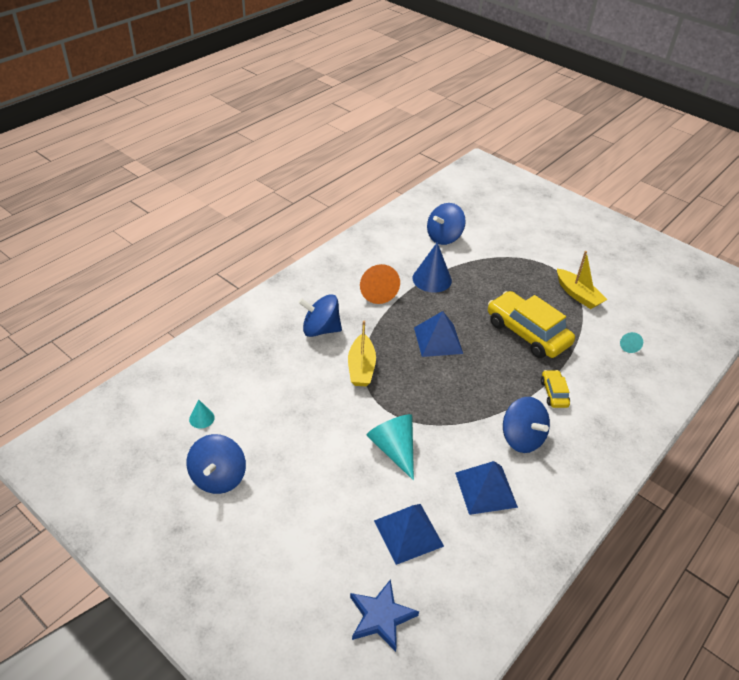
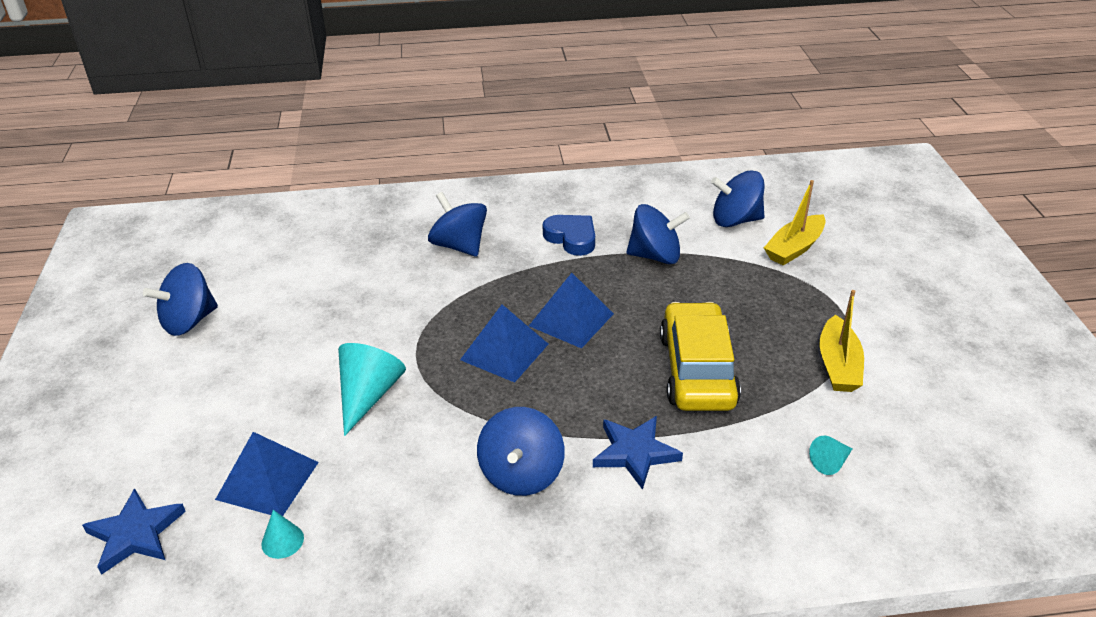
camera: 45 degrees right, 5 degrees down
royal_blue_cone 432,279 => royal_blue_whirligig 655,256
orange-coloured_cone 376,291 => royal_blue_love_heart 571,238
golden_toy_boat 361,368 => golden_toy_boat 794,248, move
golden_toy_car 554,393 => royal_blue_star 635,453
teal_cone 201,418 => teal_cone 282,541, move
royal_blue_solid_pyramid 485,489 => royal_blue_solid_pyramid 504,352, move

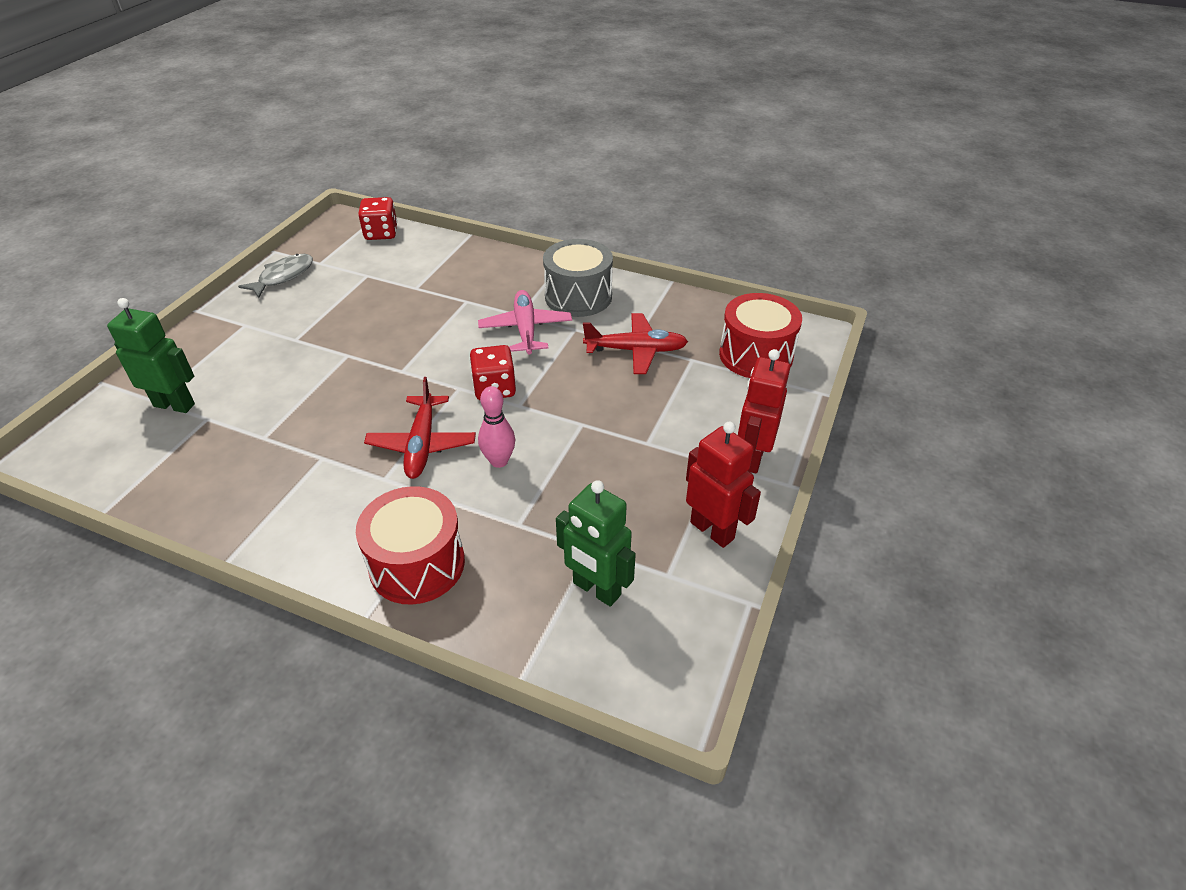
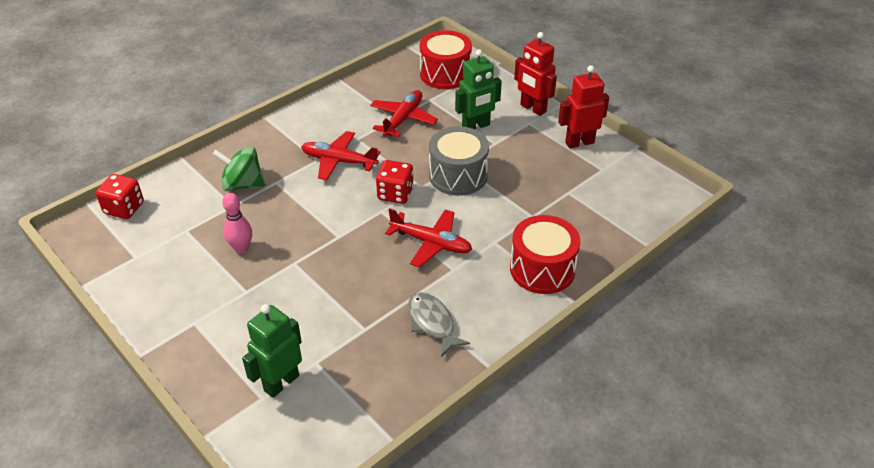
camera: 65 degrees left, 0 degrees up
ash-grey_toy_drum 578,296 => ash-grey_toy_drum 458,175, move
ash-grey_fish_figure 283,276 => ash-grey_fish_figure 432,323, move
rosy_toy_plane 525,329 => red_toy_plane 339,161
rosy_tenpin 499,461 => rosy_tenpin 241,248, move
emerald_toy_robot 596,589 => emerald_toy_robot 476,126, move
nothing => emerald_whirligig 242,184

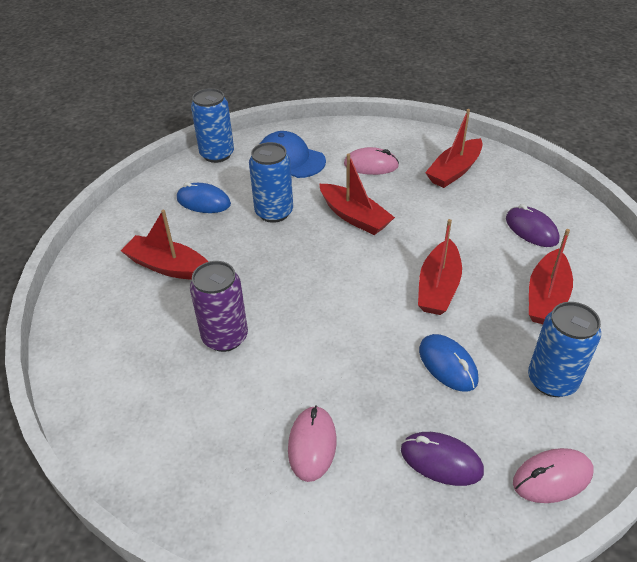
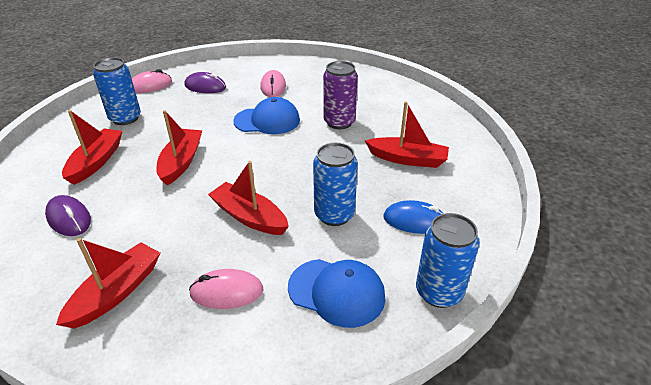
camera: 170 degrees right, 5 degrees down
royal_blue_computer_mouse 448,365 => nothing
nothing => royal_blue_baseball_cap 267,120

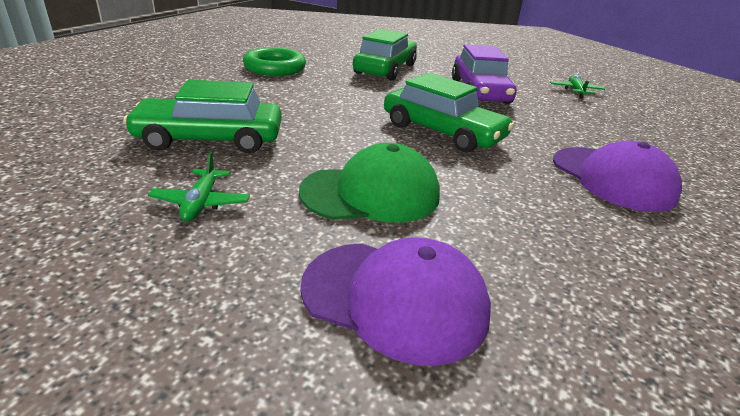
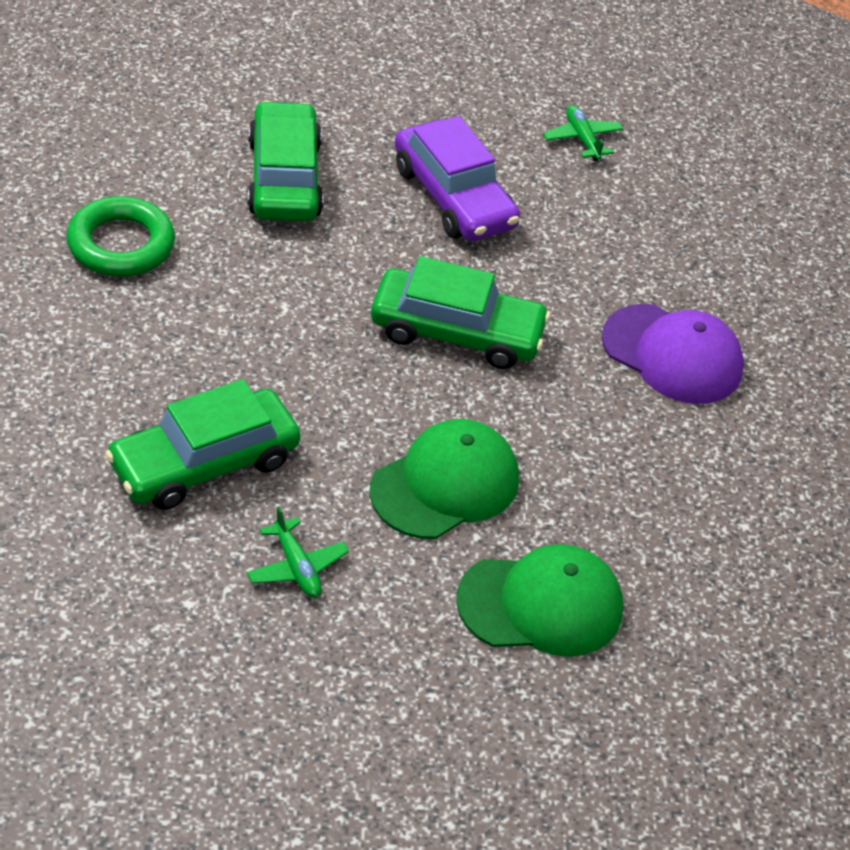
camera: 30 degrees left, 15 degrees up
royal_purple_baseball_cap 395,298 => emerald_baseball_cap 541,604

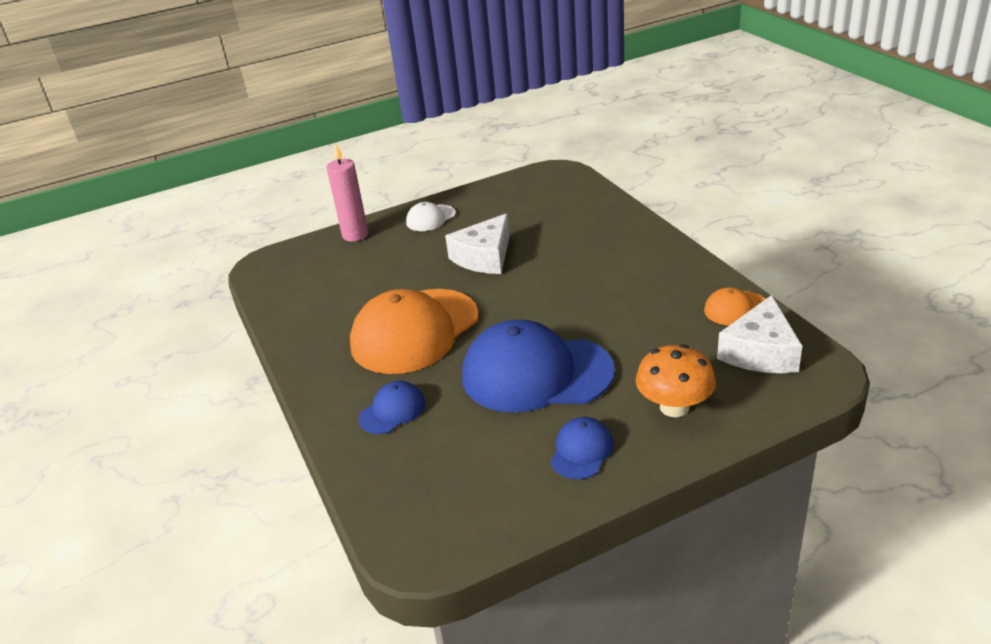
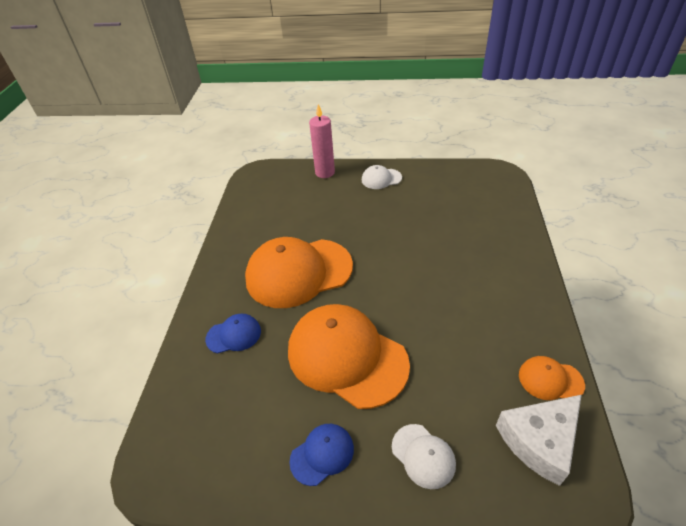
camera: 30 degrees right, 10 degrees up
pure_white_cheese_wedge 484,257 => nothing
royal_blue_baseball_cap 536,373 => orange-coloured_baseball_cap 346,357
orange-coloured_toadstool 674,407 => pure_white_baseball_cap 423,456

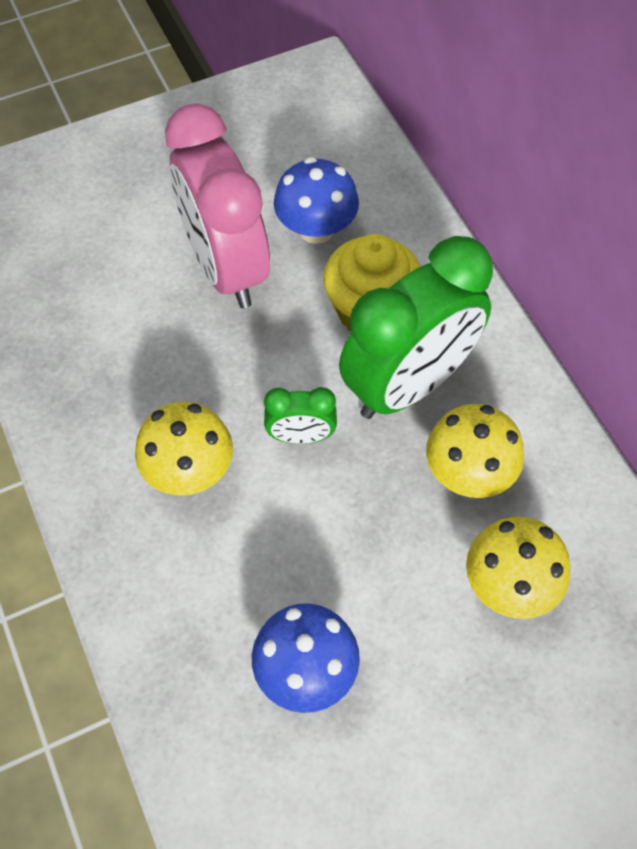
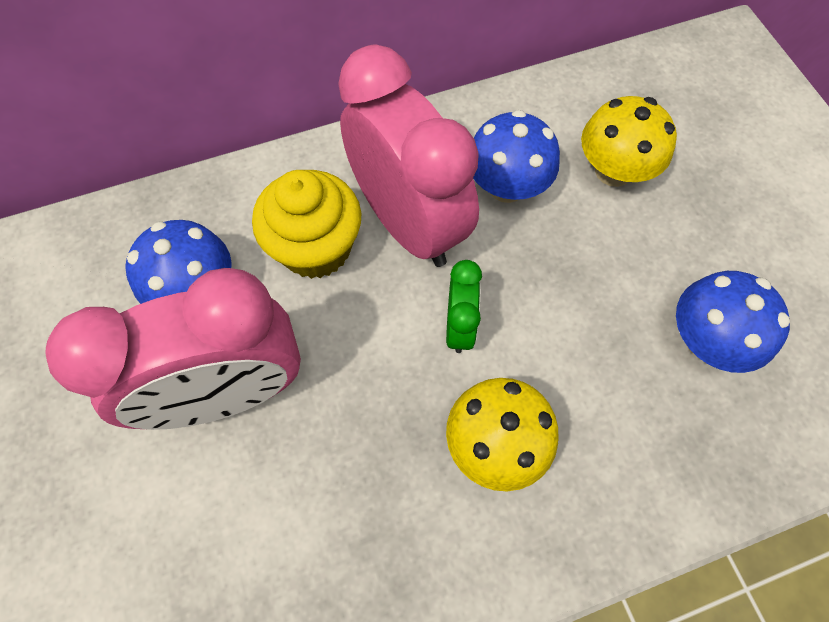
camera: 85 degrees left, 5 degrees up
emerald_clock 408,385 => rosy_clock 408,223
golden_toadstool 468,473 => royal_blue_toadstool 506,186

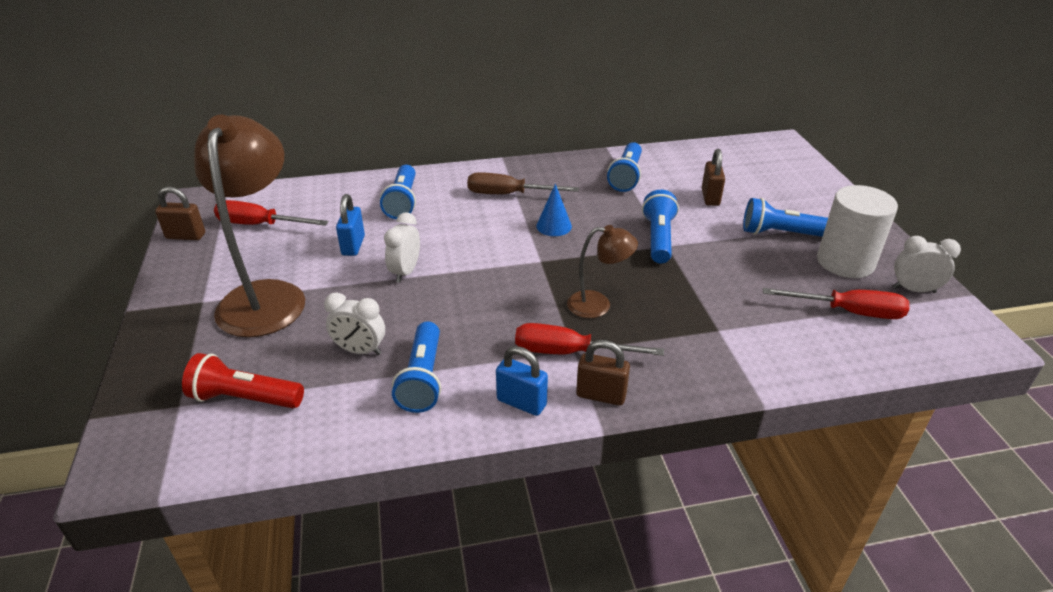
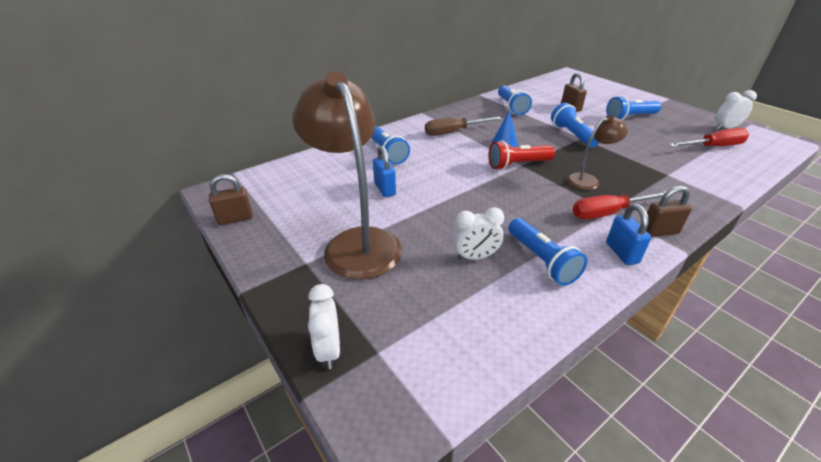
camera: 25 degrees left, 0 degrees up
pure_white_cylinder 845,262 => nothing
red_hand_screwdriver 260,225 => nothing
pure_white_clock 405,272 => pure_white_clock 329,349, move
royal_blue_small_lock 521,402 => royal_blue_small_lock 621,253, 75 degrees clockwise
red_flashlight 244,398 => red_flashlight 518,165, move

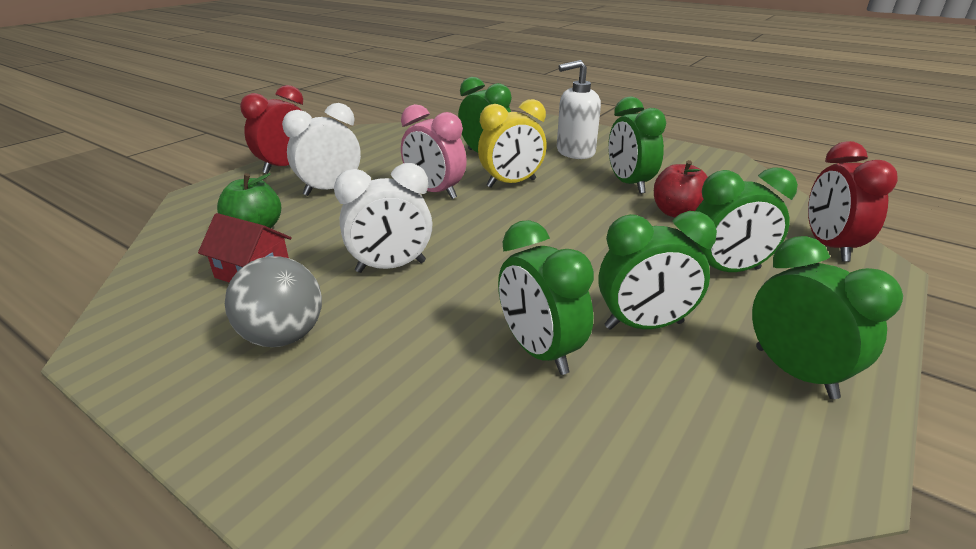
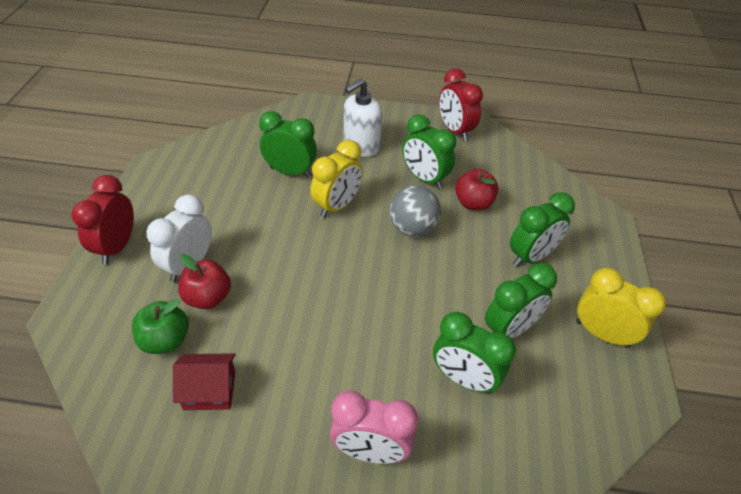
camera: 30 degrees left, 15 degrees up
rosy_clock 435,192 => rosy_clock 370,451, move
red_clock 829,246 => red_clock 455,131, move
pure_white_clock 391,267 => nothing
emerald_clock 794,372 => golden_clock 602,334
ash-grey_play_ball 283,336 => ash-grey_play_ball 412,228, move
nothing => red_apple_fruit 208,298

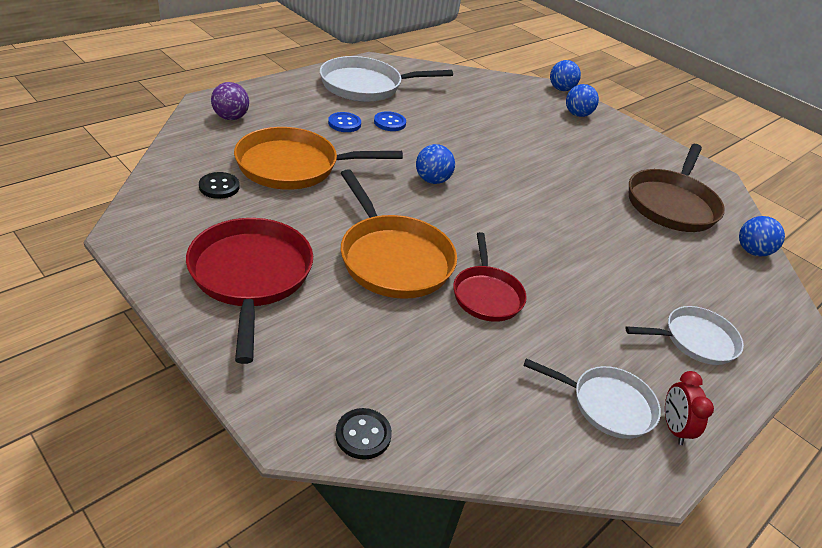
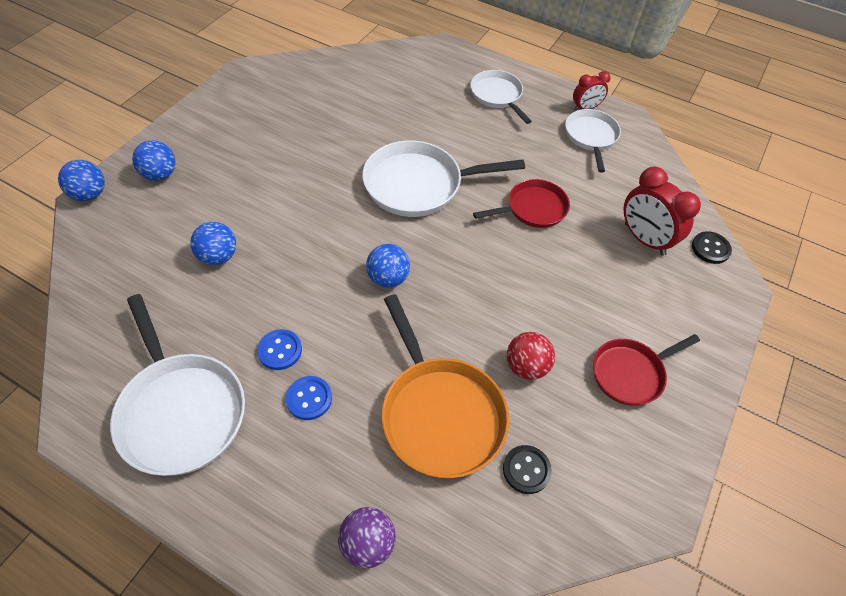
camera: 105 degrees left, 15 degrees up
brown_pan 671,204 => nothing
orange-coloured_pan 393,258 => nothing
royal_blue_play_ball 752,251 => royal_blue_play_ball 218,256, move
red_pan 251,276 => red_pan 630,373, x0.62
nothing => pure_white_pan 419,185
nothing => red_clock 644,239
nothing => red_play_ball 526,366

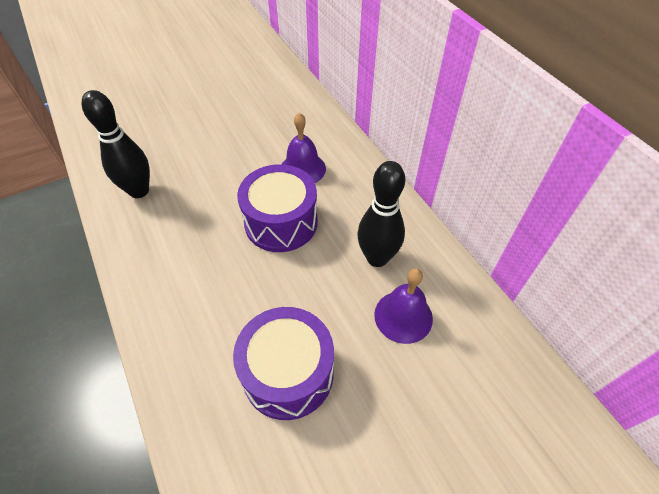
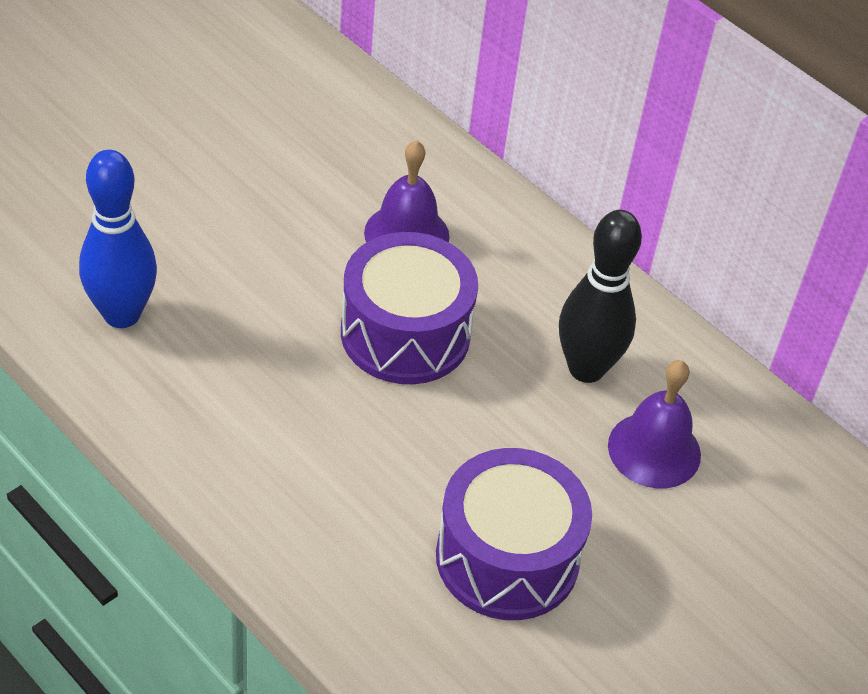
camera: 20 degrees left, 5 degrees down
ebony_tenpin 139,191 => royal_blue_tenpin 122,314

